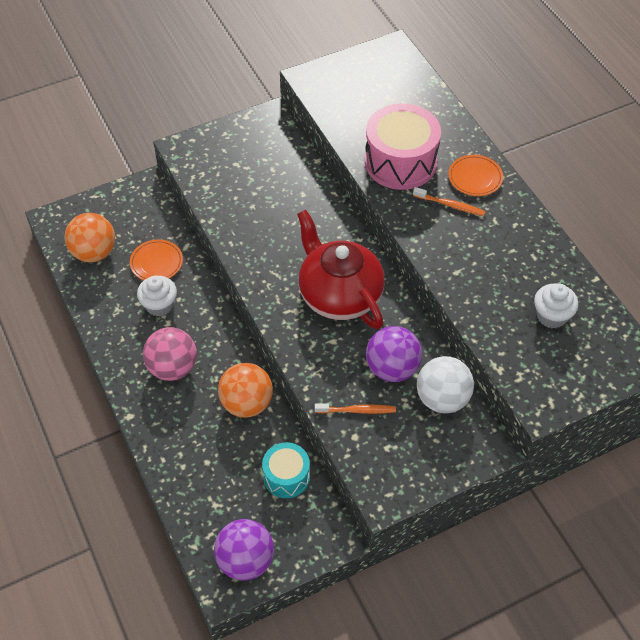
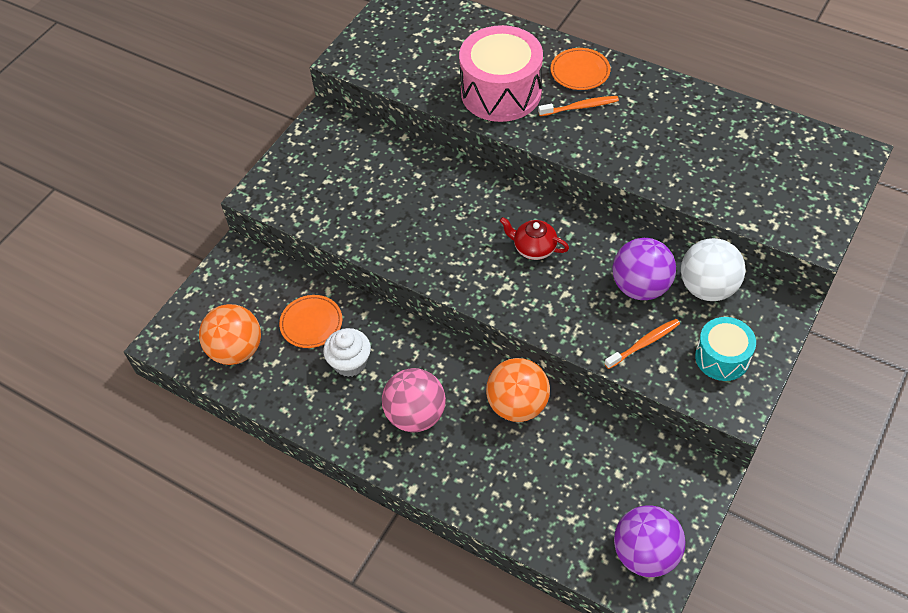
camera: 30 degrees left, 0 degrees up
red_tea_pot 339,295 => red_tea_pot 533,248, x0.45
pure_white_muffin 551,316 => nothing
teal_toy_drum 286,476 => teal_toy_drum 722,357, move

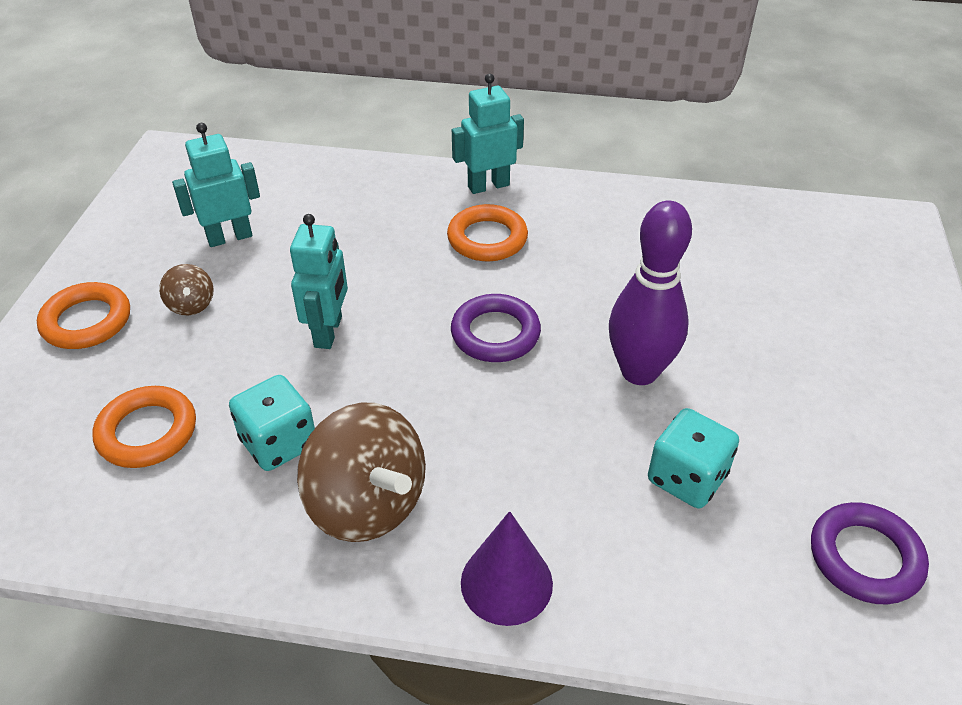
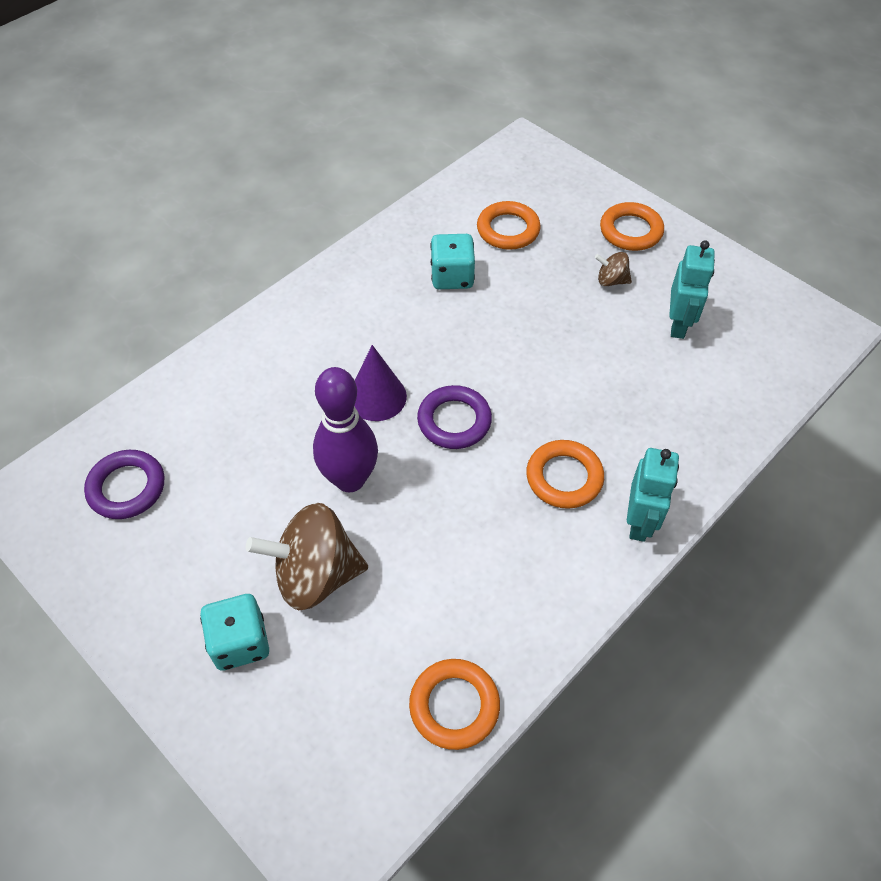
camera: 125 degrees right, 10 degrees up
teal_toy_robot 329,332 => nothing
brown_whirligig 367,504 => brown_whirligig 315,575, move
teal_game_die 687,478 => teal_game_die 240,642, move
royal_purple_cone 506,582 => royal_purple_cone 377,397, move
nothing => orange-coloured_torus 454,706

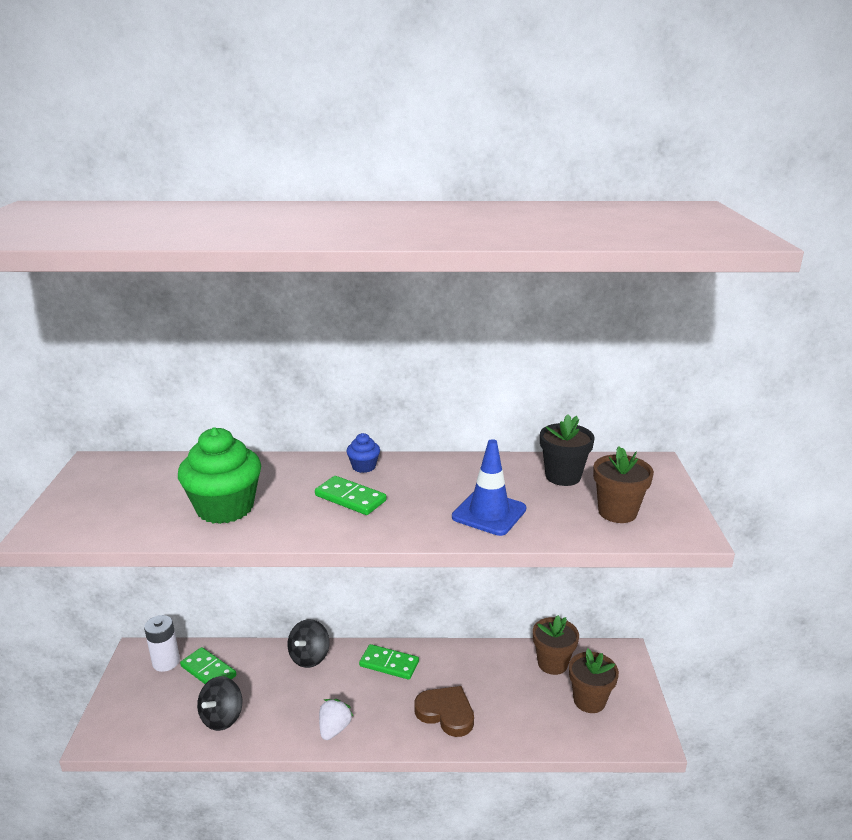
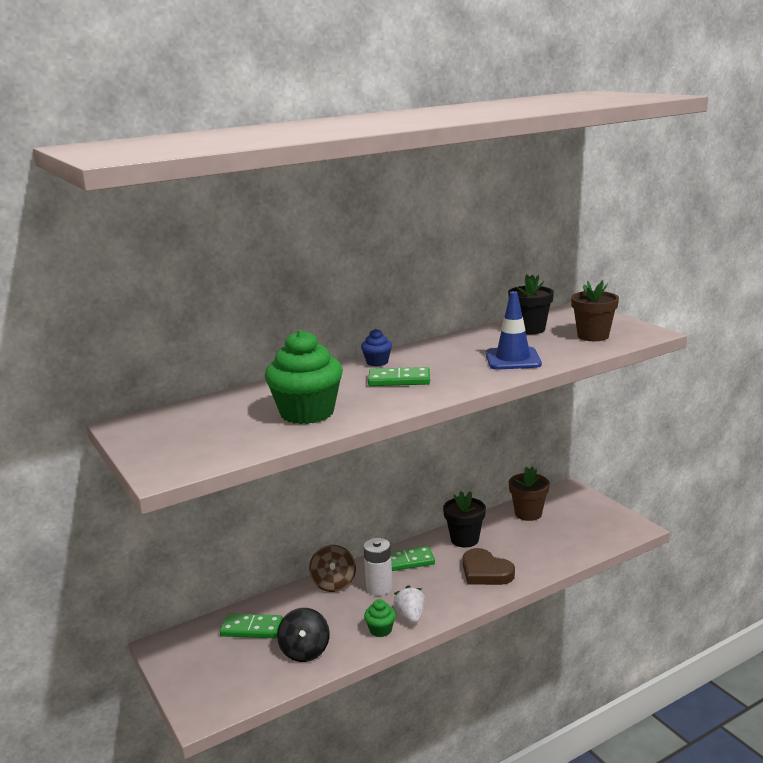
camera: 30 degrees left, 5 degrees down
pure_white_AA_battery 166,662 => pure_white_AA_battery 379,587, move
ebony_whirligig 309,657 => brown_whirligig 333,583
brown_potted_plant 589,700 => nothing
brown_love_heart 446,713 => brown_love_heart 485,572, 135 degrees counterclockwise
nothing => ebony_potted_plant 464,539
nothing => emerald_muffin 380,630

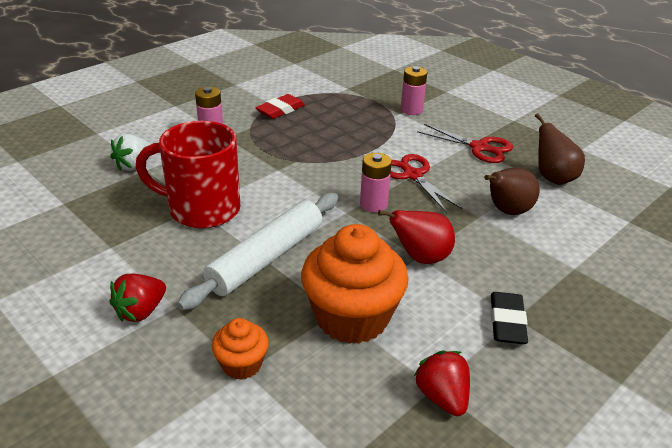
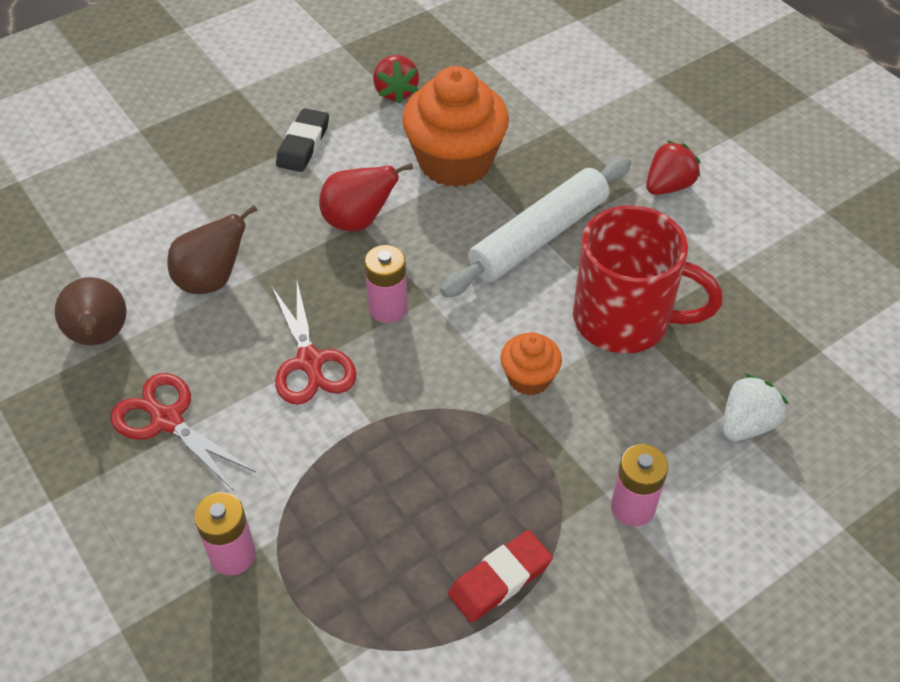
camera: 170 degrees left, 15 degrees up
orange-coloured_muffin 242,364 => orange-coloured_muffin 529,378, move

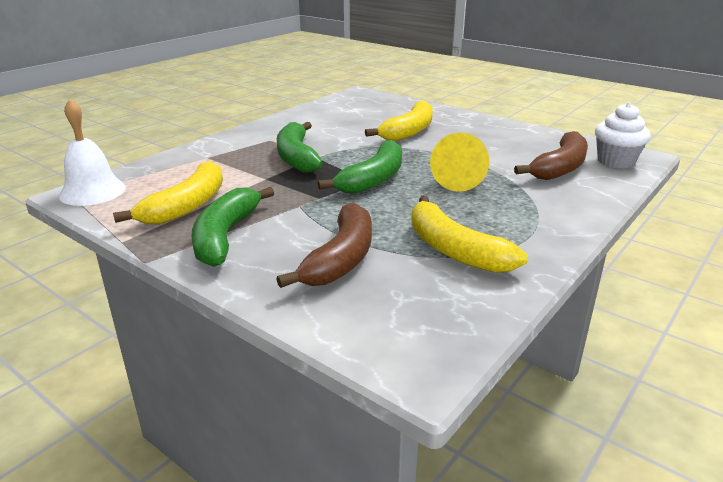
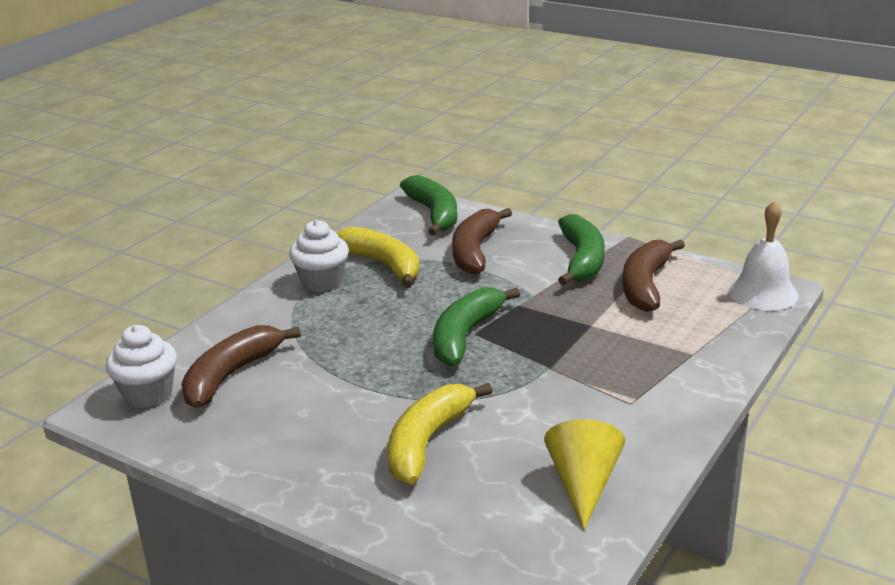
camera: 175 degrees right, 0 degrees up
emerald_toy_banana 296,157 => emerald_toy_banana 434,214, move
golden_cone 458,180 => golden_cone 583,484, move
golden_toy_banana 187,206 => brown_toy_banana 645,285
nothing => pure_white_muffin 322,282

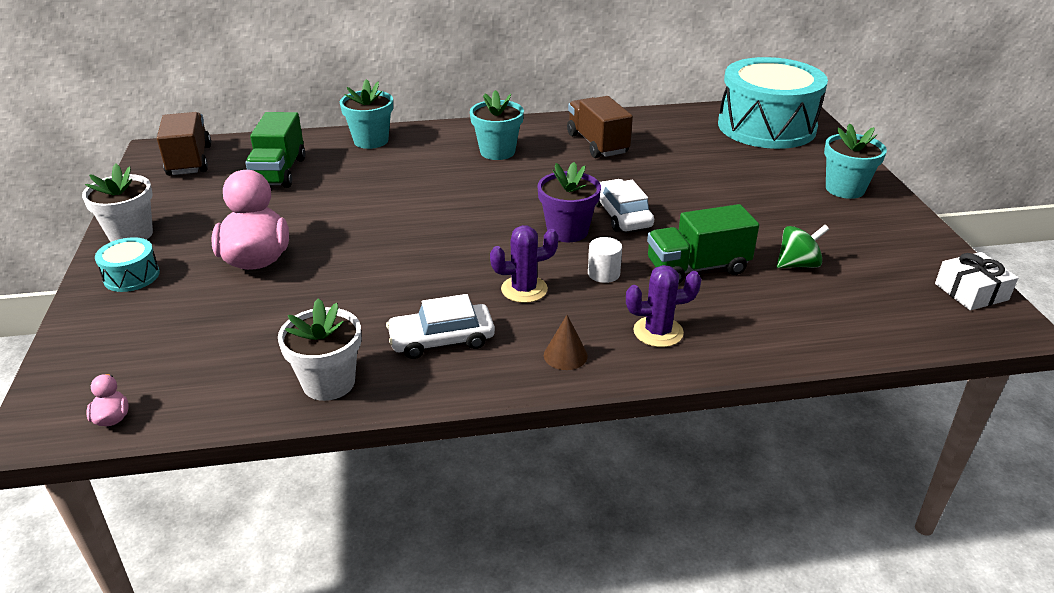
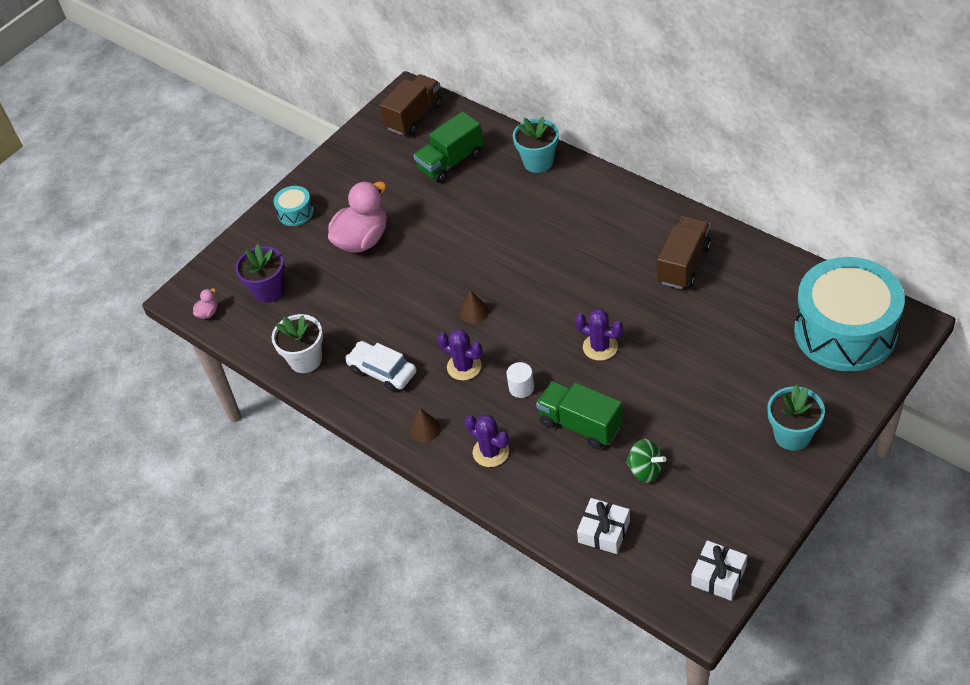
camera: 55 degrees right, 15 degrees up
teal_potted_plant 497,152 => nothing
royal_purple_potted_plant 567,231 => royal_purple_potted_plant 268,290, move
pure_white_potted_plant 131,235 => nothing
pure_white_toy_car 621,215 => royal_purple_cactus 600,347
nothing => brown_cone 474,312
nothing => pure_white_wrapped_gift 604,531

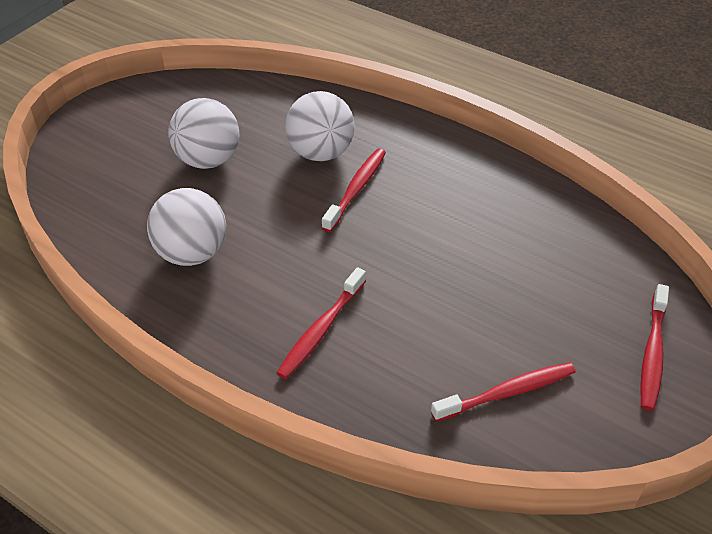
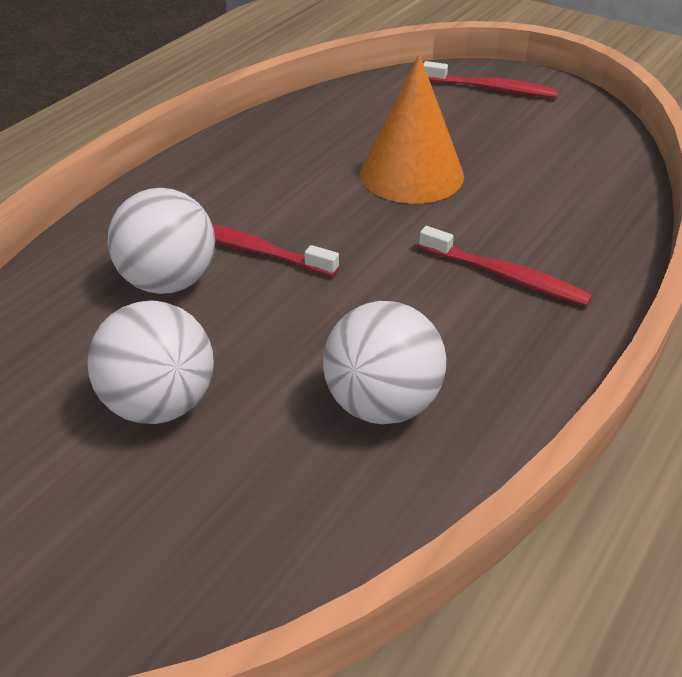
camera: 90 degrees left, 5 degrees down
red_tooth_brush 507,392 => nothing
nothing => orange-coloured_cone 411,174

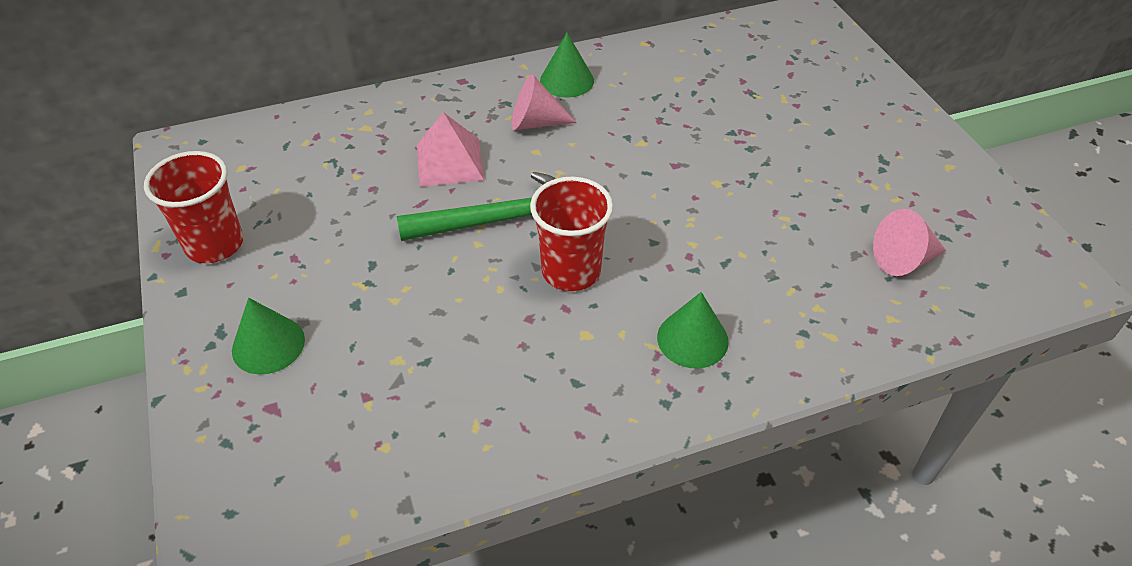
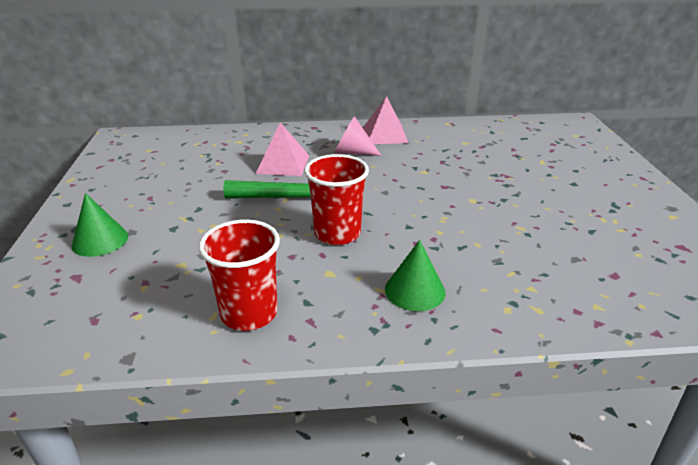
camera: 15 degrees right, 15 degrees down
emerald_cone 567,80 => rosy_solid_pyramid 385,135
red_beaker 214,244 => red_beaker 249,313, move
rosy_cone 903,260 => nothing

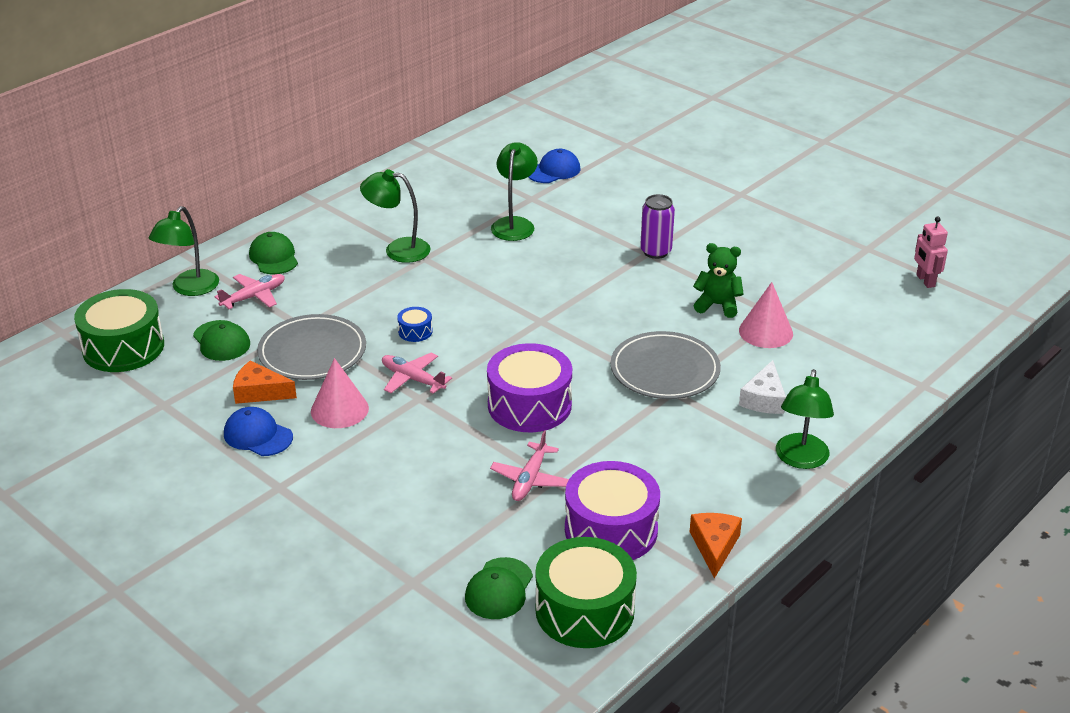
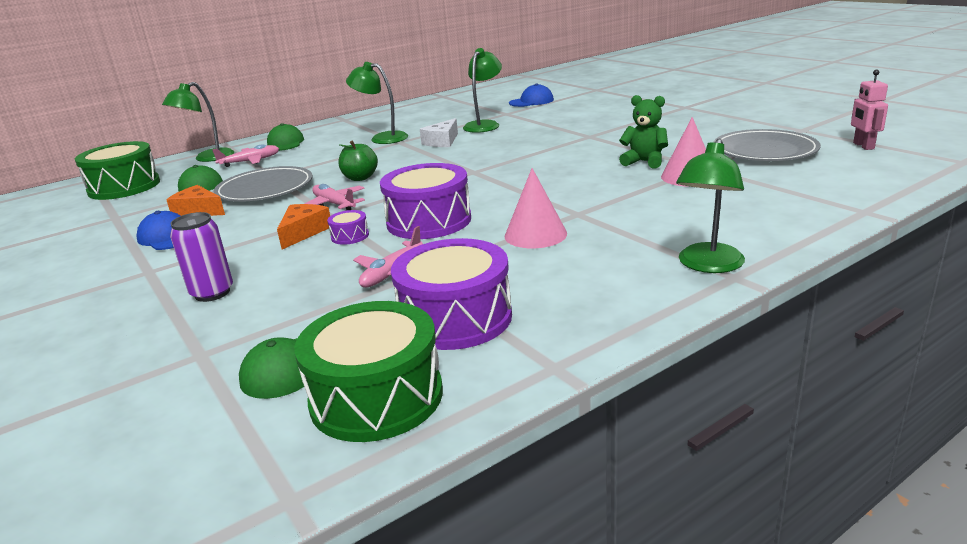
camera: 15 degrees right, 10 degrees down
royal_purple_tin 655,251 => royal_purple_tin 212,293, move
royal_blue_toy_drum 415,331 => emerald_apple_fruit 360,178
ash-grey_flat_dish 665,370 => ash-grey_flat_dish 764,151, move
rosy_cone 339,409 => rosy_cone 535,234, move
pure_white_cheese_wedge 764,399 => pure_white_cheese_wedge 442,141, move
orange-coloured_cheese_wedge 714,546 => orange-coloured_cheese_wedge 303,232, move
nothing => royal_purple_toy_drum 350,236

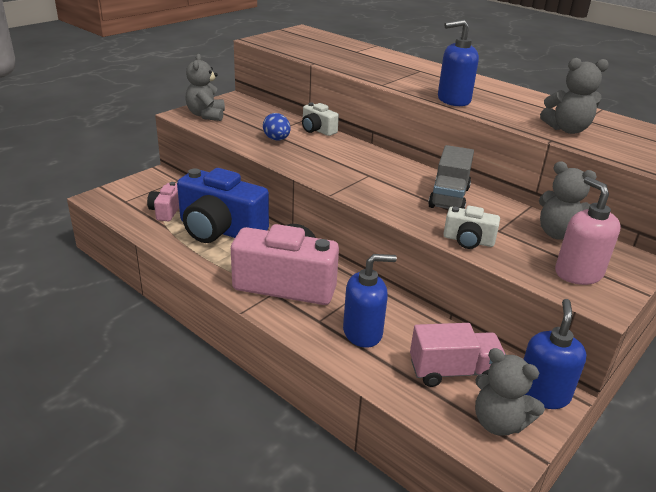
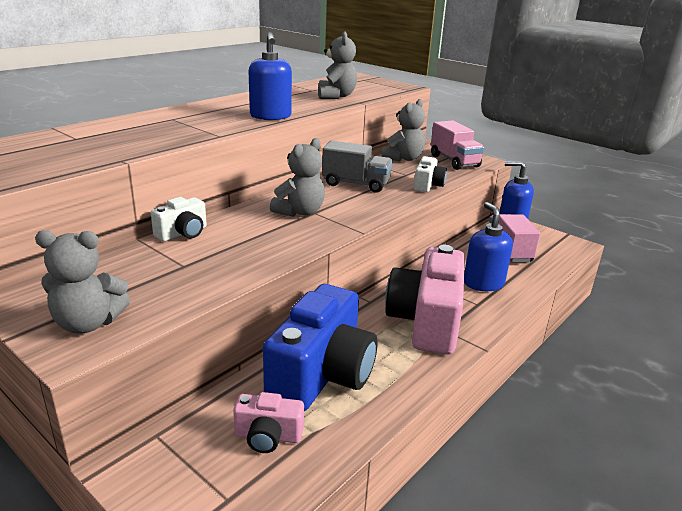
camera: 90 degrees left, 5 degrees down
royal_blue_toy_egg 276,139 => nothing
rosy_soap_pump 578,273 => rosy_truck 454,161
ash-grey_teddy_bear 498,422 => ash-grey_teddy_bear 300,212, move

